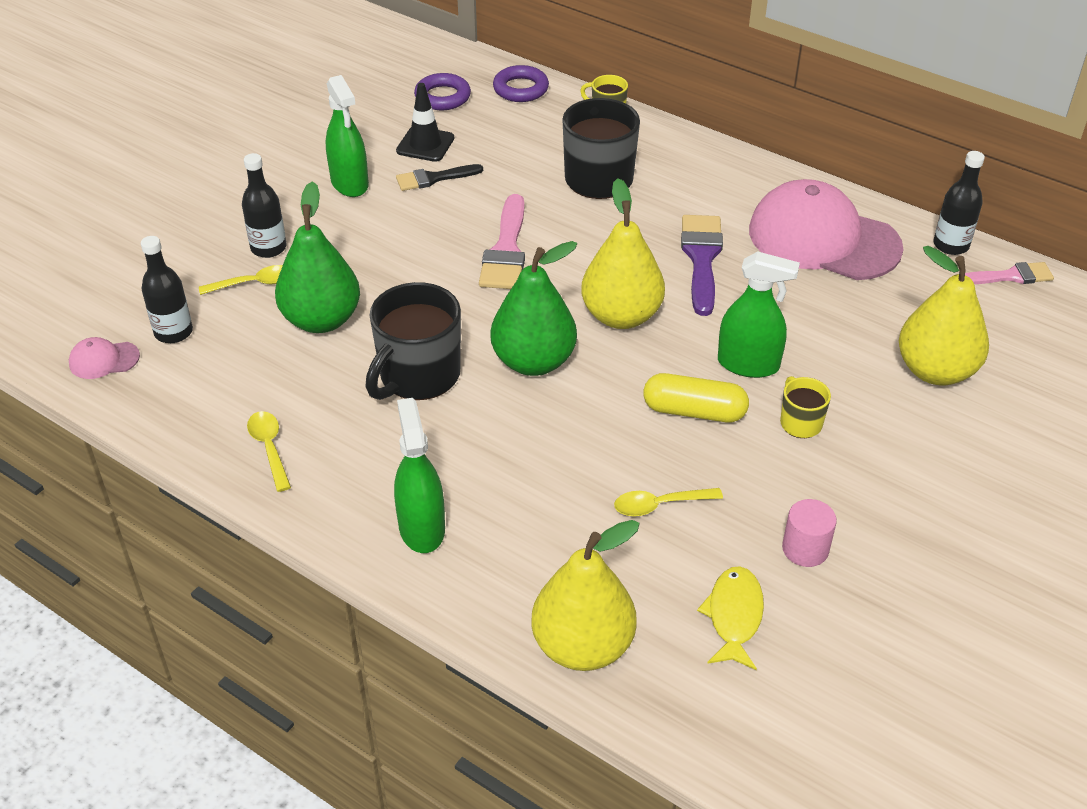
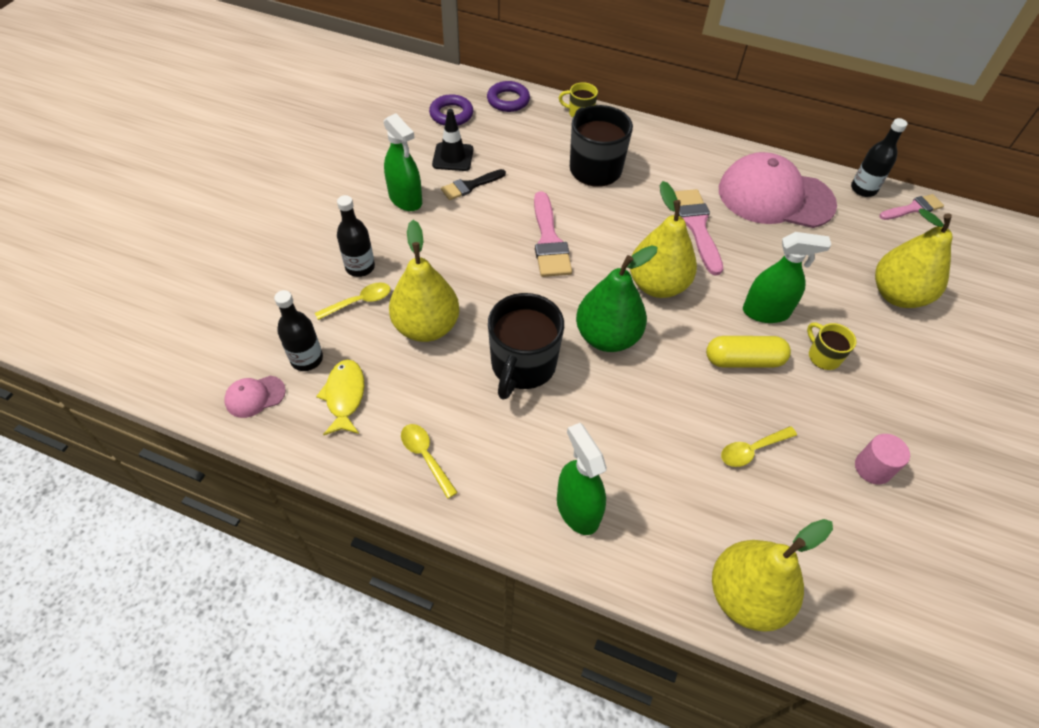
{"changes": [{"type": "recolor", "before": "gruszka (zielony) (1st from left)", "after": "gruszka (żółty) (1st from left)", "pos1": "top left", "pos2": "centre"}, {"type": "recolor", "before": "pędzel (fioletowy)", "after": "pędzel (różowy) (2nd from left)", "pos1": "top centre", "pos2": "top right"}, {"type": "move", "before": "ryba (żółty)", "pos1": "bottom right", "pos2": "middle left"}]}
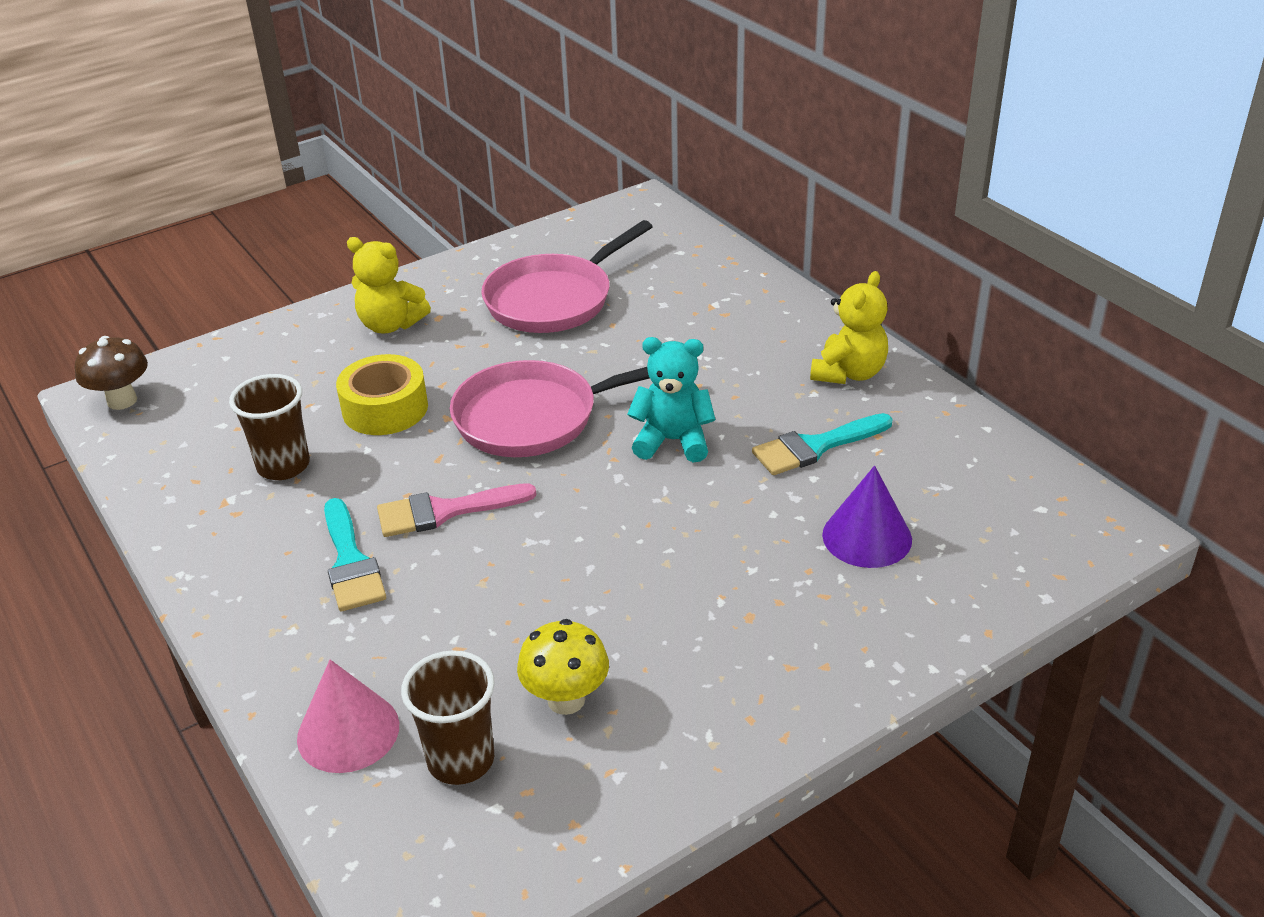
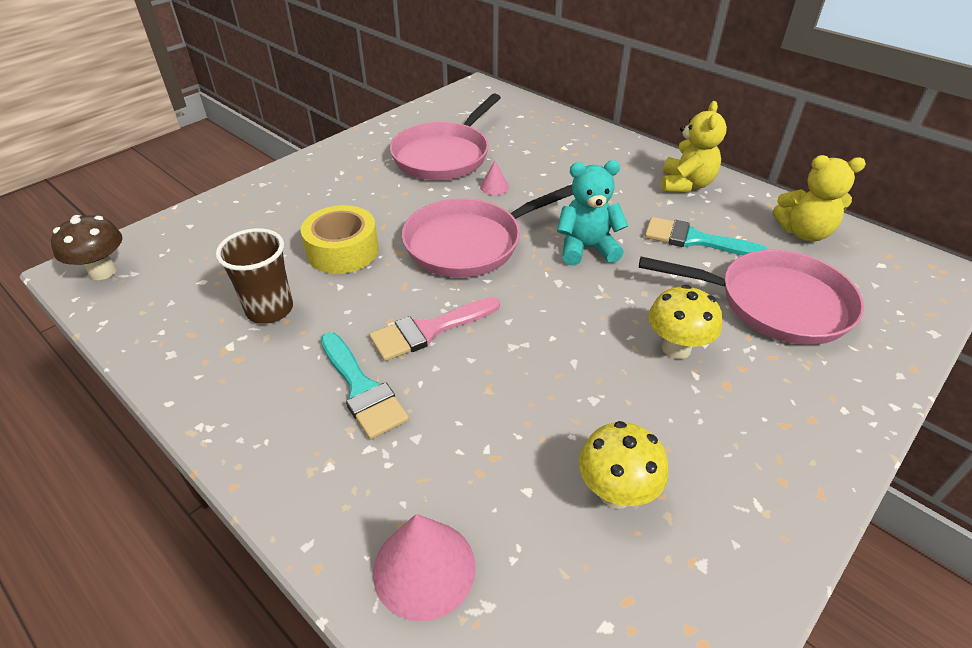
{"changes": [{"type": "move", "before": "miś (żółty) (1st from left in the first image)", "after": "miś (żółty) (2nd from left)", "pos1": "top left", "pos2": "top right"}, {"type": "rotate", "before": "pędzel (turkusowy) (2nd from left)", "pos1": "centre", "pos2": "middle right", "turn": 60}, {"type": "replace", "before": "stożek (fioletowy)", "after": "patelnia (różowy) (3rd from left)", "pos1": "middle right", "pos2": "middle right"}, {"type": "delete", "before": "szklanka (brązowy) (2nd from left)", "pos1": "bottom centre"}, {"type": "insert", "after": "stożek (różowy) (2nd from left)", "pos2": "top centre"}, {"type": "insert", "after": "grzyb (żółty) (2nd from left)", "pos2": "middle right"}]}
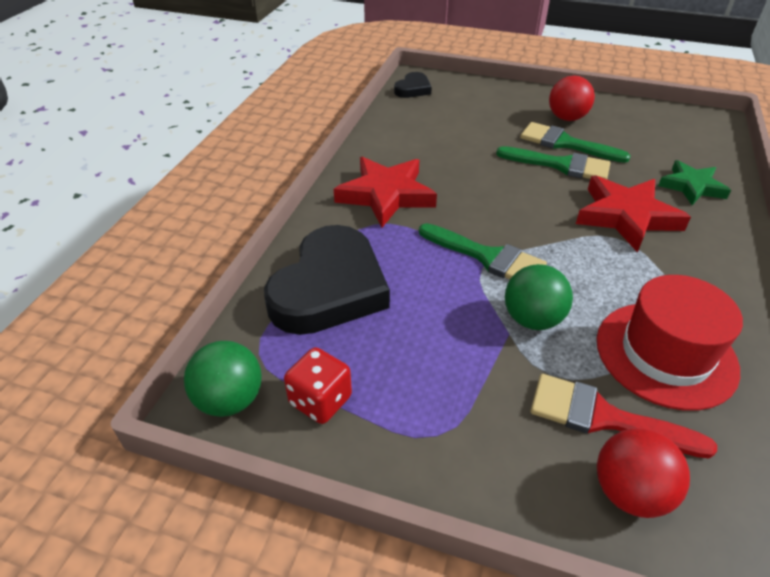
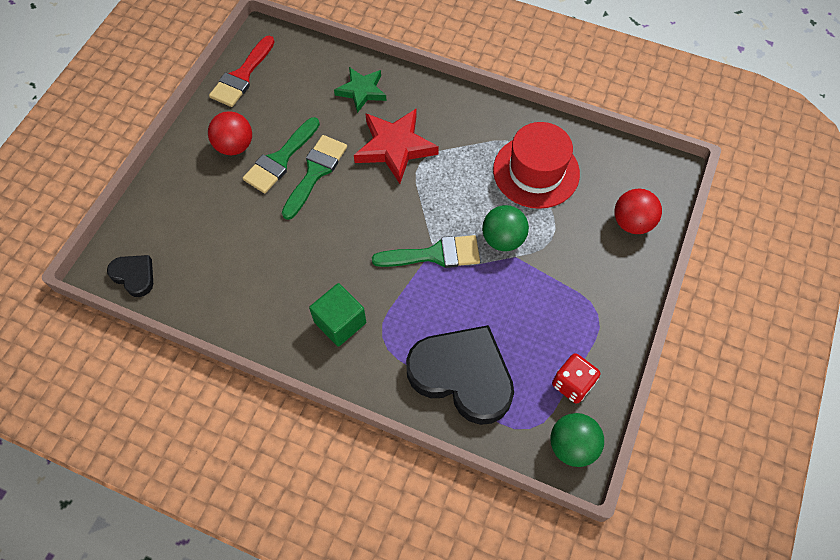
{"changes": [{"type": "replace", "before": "gwiazda (czerwony) (1st from left)", "after": "sześcian (zielony)", "pos1": "top centre", "pos2": "centre"}, {"type": "rotate", "before": "pędzel (zielony) (1st from left in the first image)", "pos1": "centre", "pos2": "centre", "turn": 45}, {"type": "move", "before": "pędzel (czerwony)", "pos1": "bottom right", "pos2": "top left"}]}
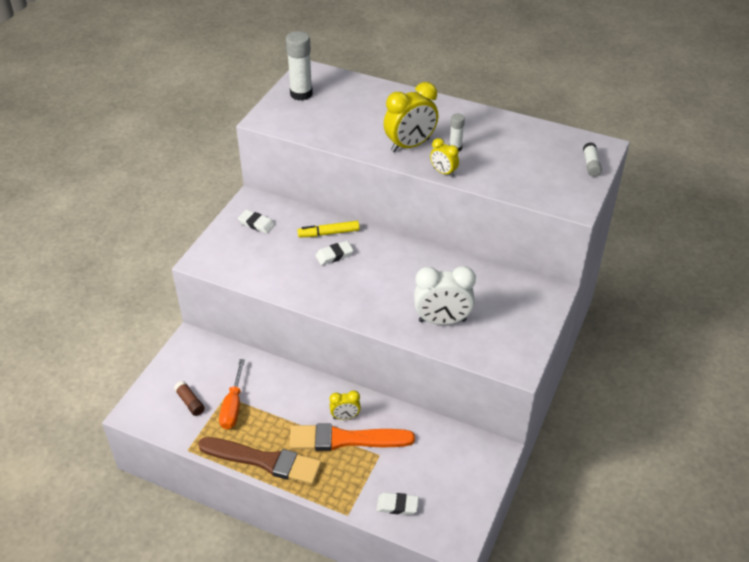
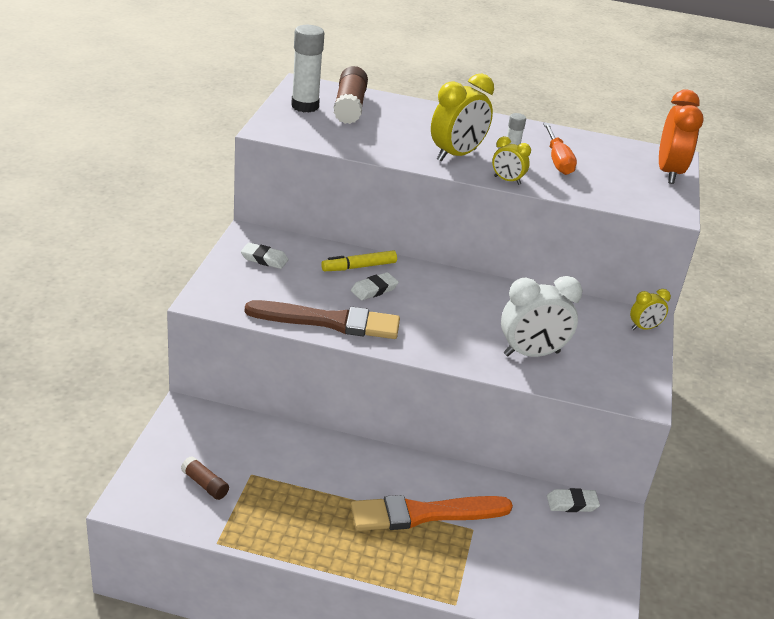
{"changes": [{"type": "replace", "before": "klej w sztyfcie (biały) (3rd from left)", "after": "budzik (pomarańczowy)", "pos1": "top right", "pos2": "top right"}, {"type": "move", "before": "śrubokręt (pomarańczowy)", "pos1": "bottom left", "pos2": "top right"}, {"type": "move", "before": "budzik (żółty) (1st from left in the first image)", "after": "budzik (żółty) (3rd from left)", "pos1": "bottom centre", "pos2": "middle right"}, {"type": "move", "before": "pędzel (brązowy)", "pos1": "bottom centre", "pos2": "centre"}, {"type": "move", "before": "gumka do mazania (biały) (3rd from left)", "pos1": "bottom centre", "pos2": "bottom right"}, {"type": "insert", "after": "klej w sztyfcie (brązowy) (2nd from left)", "pos2": "top centre"}]}
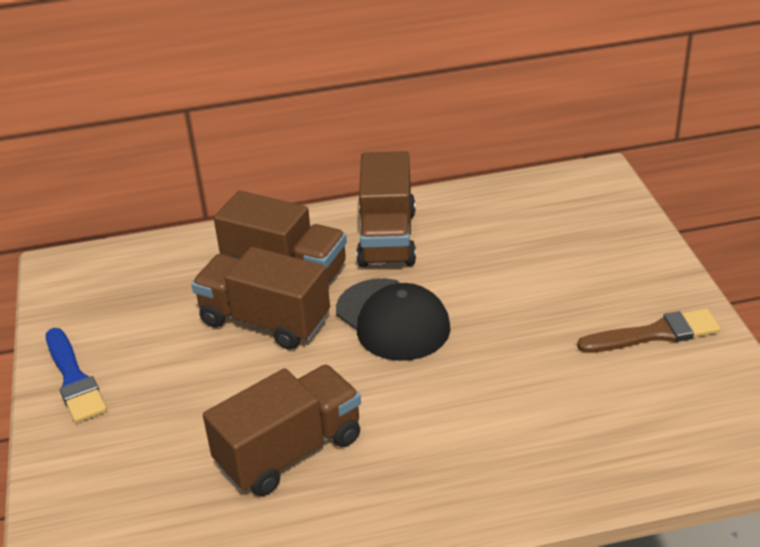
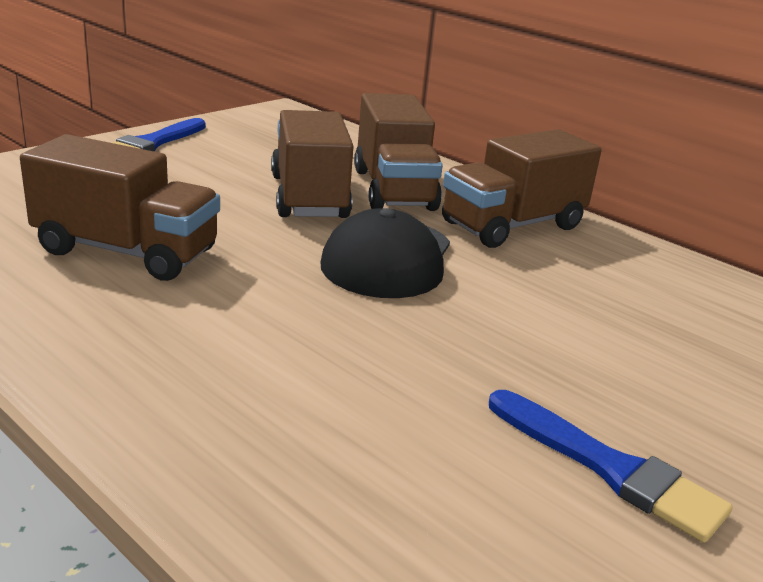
{"changes": [{"type": "recolor", "before": "pędzel (brązowy)", "after": "pędzel (niebieski) (2nd from left)", "pos1": "middle right", "pos2": "bottom right"}]}
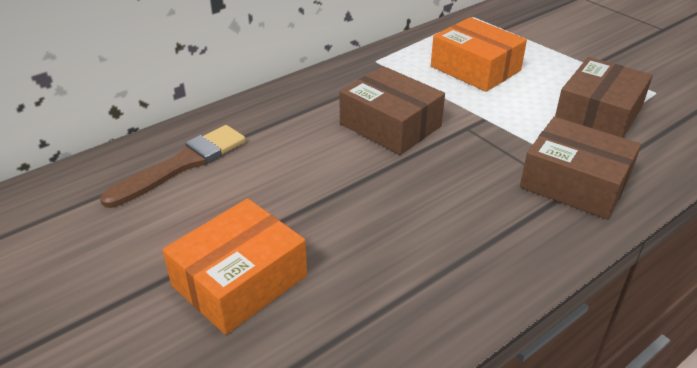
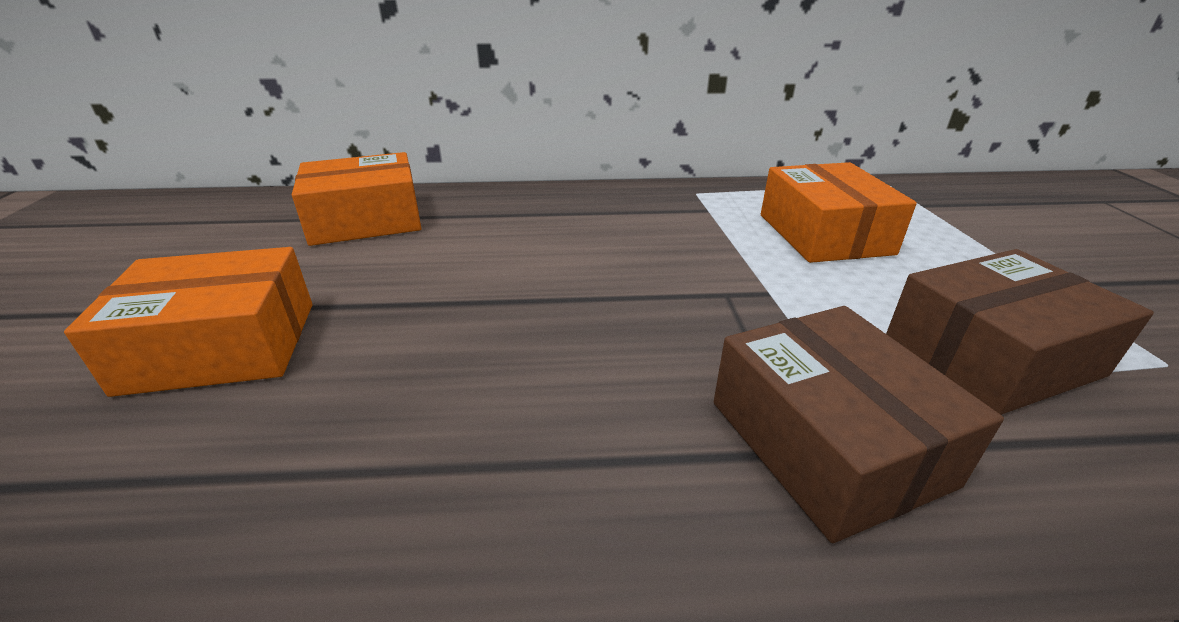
{"changes": [{"type": "delete", "before": "pudełko (brązowy) (1st from left)", "pos1": "top centre"}, {"type": "replace", "before": "pędzel (brązowy)", "after": "pudełko (pomarańczowy) (2nd from left)", "pos1": "middle left", "pos2": "top left"}]}
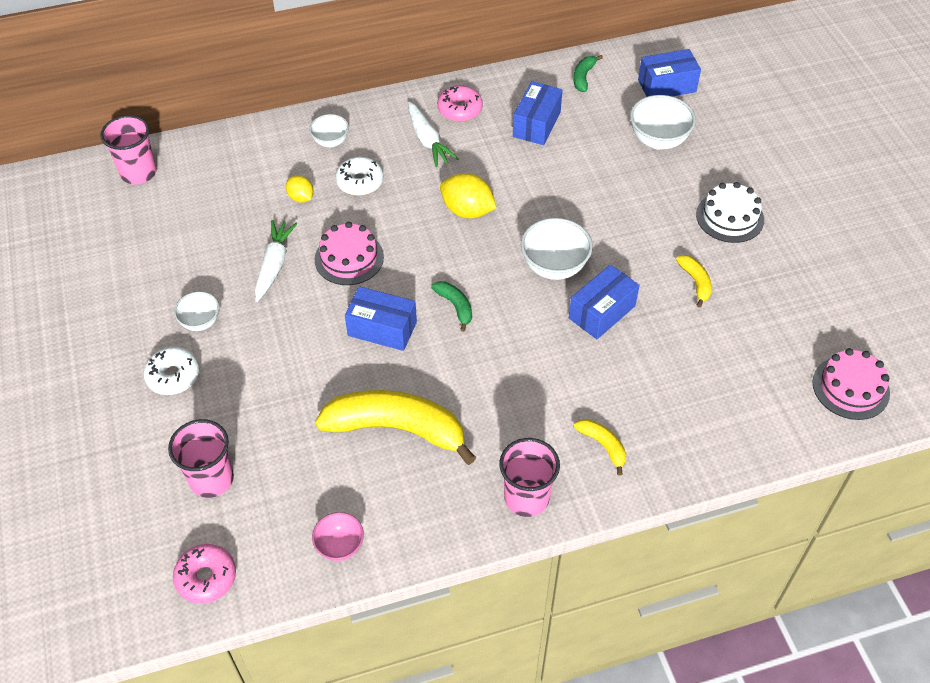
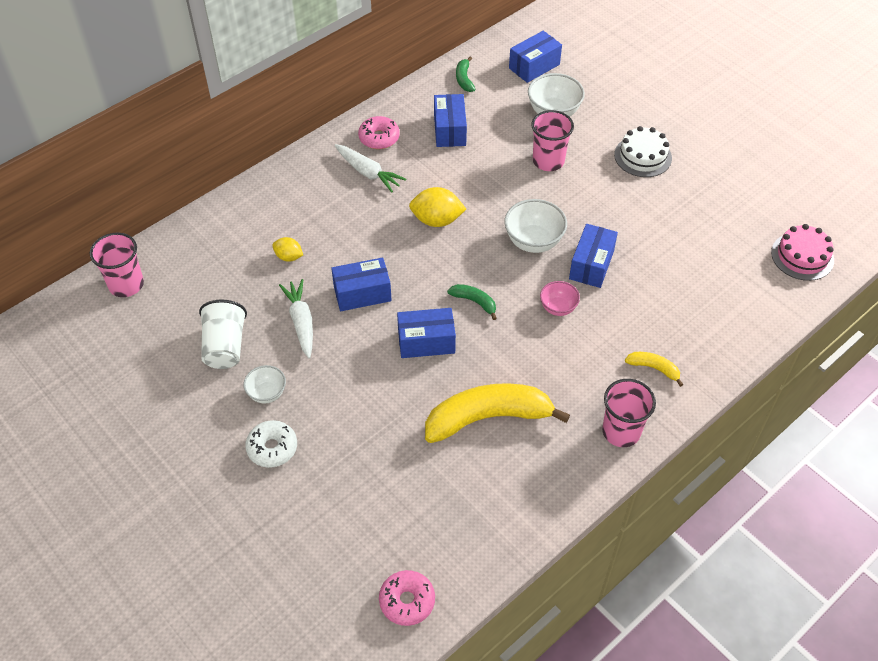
{"changes": [{"type": "delete", "before": "miska (biały) (2nd from left)", "pos1": "top centre"}, {"type": "delete", "before": "donut (biały) (2nd from left)", "pos1": "top centre"}, {"type": "replace", "before": "tort (różowy) (1st from left)", "after": "pudełko (niebieski) (1st from left)", "pos1": "centre", "pos2": "centre"}, {"type": "delete", "before": "banan (żółty) (3rd from left)", "pos1": "middle right"}, {"type": "move", "before": "szklanka (różowy) (2nd from left)", "pos1": "bottom left", "pos2": "top centre"}, {"type": "move", "before": "miska (różowy)", "pos1": "bottom centre", "pos2": "centre"}, {"type": "insert", "after": "szklanka (biały)", "pos2": "middle left"}]}
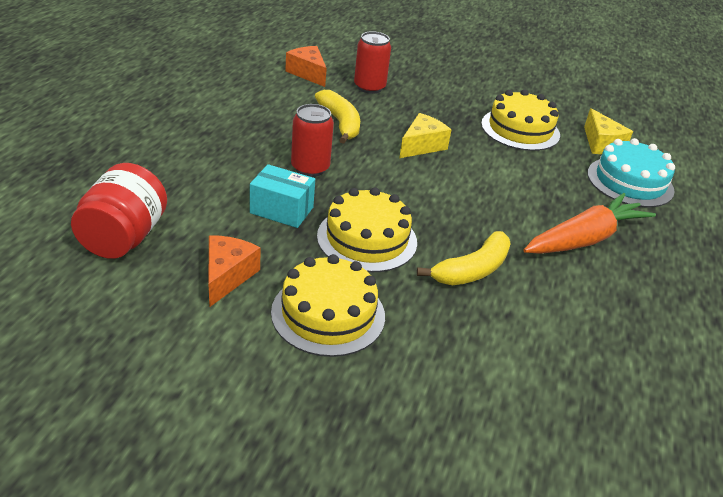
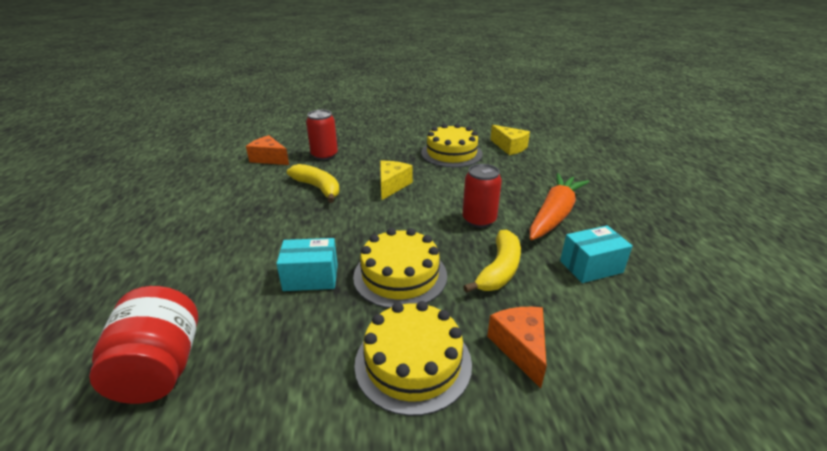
{"changes": [{"type": "move", "before": "puszka (czerwony) (1st from left in the first image)", "after": "puszka (czerwony) (2nd from left)", "pos1": "top centre", "pos2": "centre"}, {"type": "delete", "before": "tort (turkusowy)", "pos1": "middle right"}, {"type": "move", "before": "ser (pomarańczowy) (1st from left in the first image)", "after": "ser (pomarańczowy) (2nd from left)", "pos1": "middle left", "pos2": "bottom centre"}, {"type": "insert", "after": "pudełko (turkusowy) (2nd from left)", "pos2": "middle right"}]}
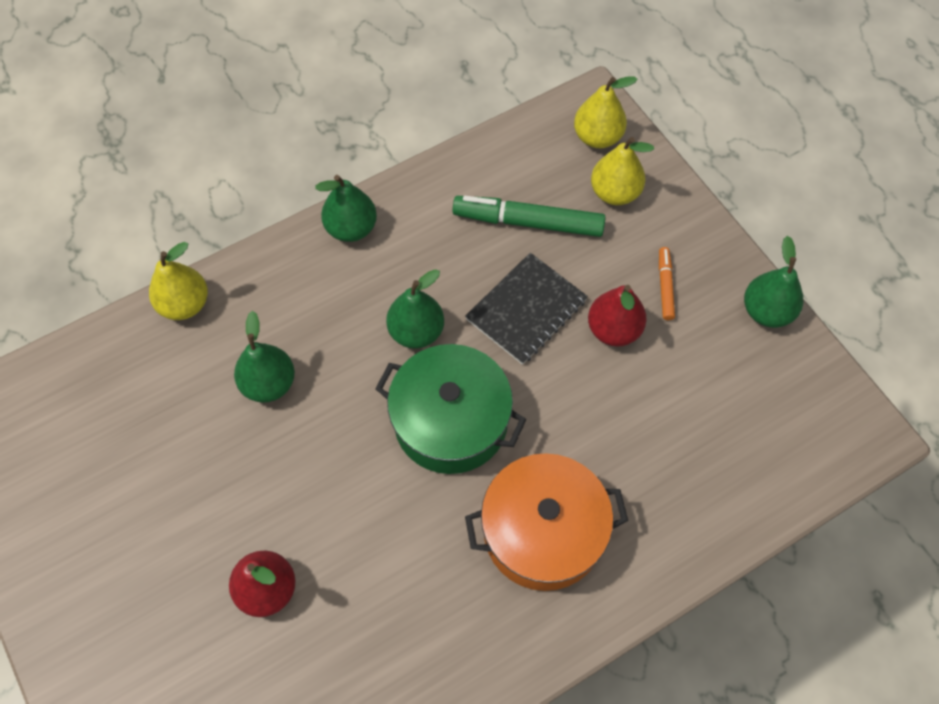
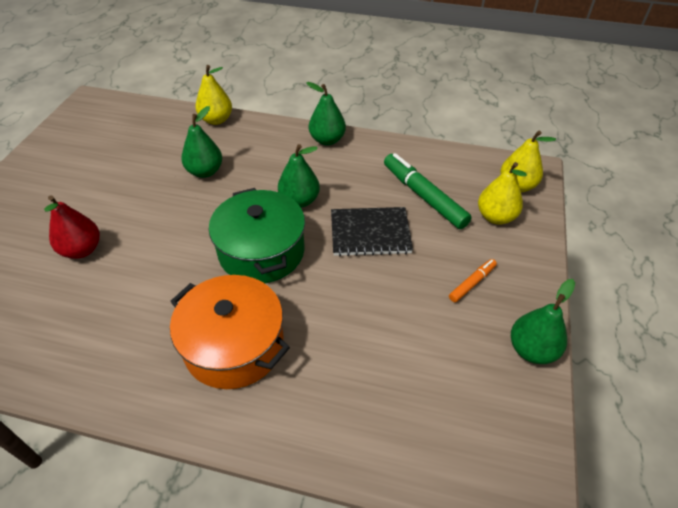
{"changes": [{"type": "delete", "before": "gruszka (czerwony) (2nd from left)", "pos1": "centre"}]}
